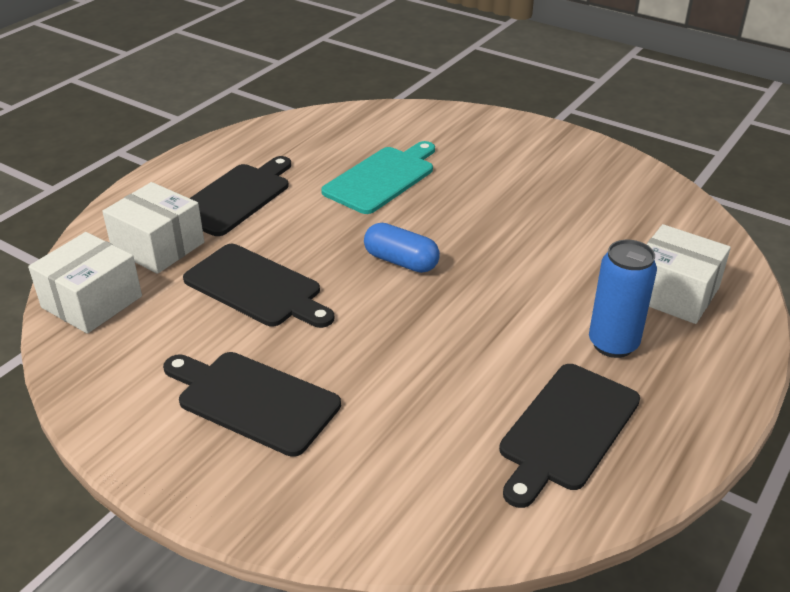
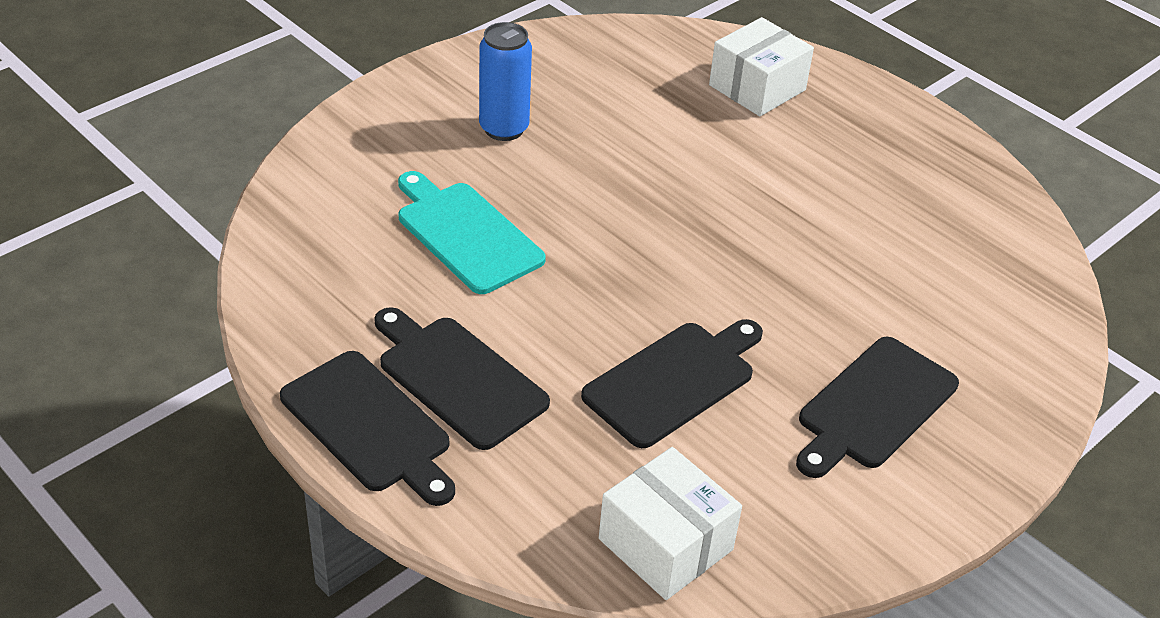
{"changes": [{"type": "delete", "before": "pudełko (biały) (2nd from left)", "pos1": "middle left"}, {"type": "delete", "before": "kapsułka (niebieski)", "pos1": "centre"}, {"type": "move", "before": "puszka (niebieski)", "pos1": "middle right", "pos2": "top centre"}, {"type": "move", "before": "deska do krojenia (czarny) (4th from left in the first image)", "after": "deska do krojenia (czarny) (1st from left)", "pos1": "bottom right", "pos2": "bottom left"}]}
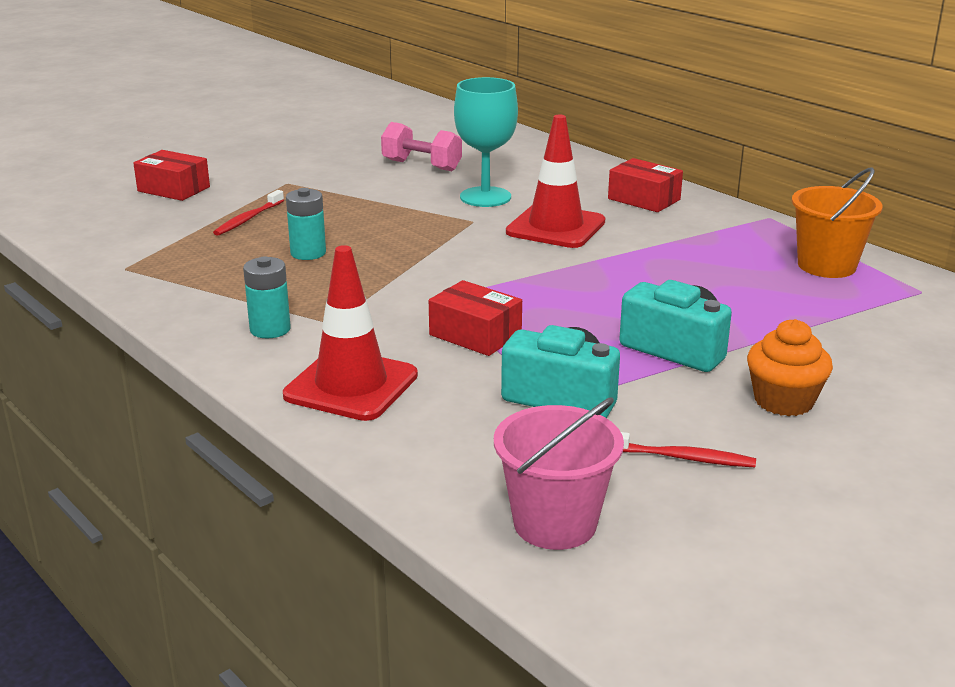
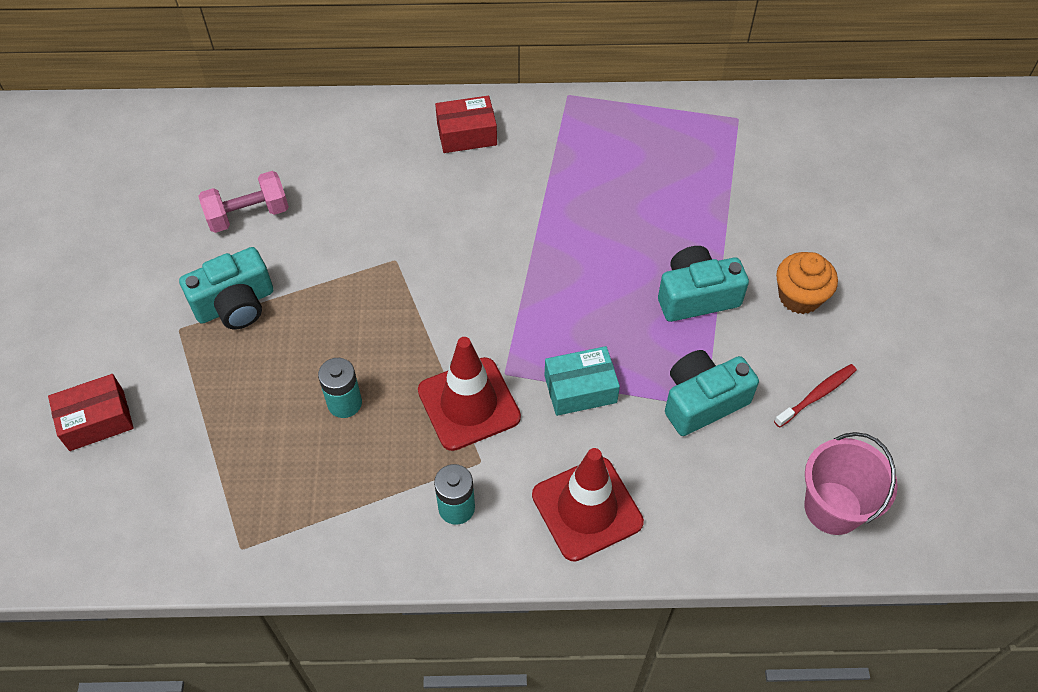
{"changes": [{"type": "delete", "before": "kielich (turkusowy)", "pos1": "top centre"}, {"type": "move", "before": "pachołek (czerwony) (2nd from left in the first image)", "after": "pachołek (czerwony) (1st from left)", "pos1": "top centre", "pos2": "centre"}, {"type": "delete", "before": "wiadro (pomarańczowy)", "pos1": "top right"}, {"type": "delete", "before": "szczoteczka do zębów (czerwony) (1st from left)", "pos1": "top left"}, {"type": "recolor", "before": "pudełko (czerwony) (2nd from left)", "after": "pudełko (turkusowy)", "pos1": "centre", "pos2": "centre"}, {"type": "insert", "after": "aparat fotograficzny (turkusowy) (1st from left)", "pos2": "middle left"}]}
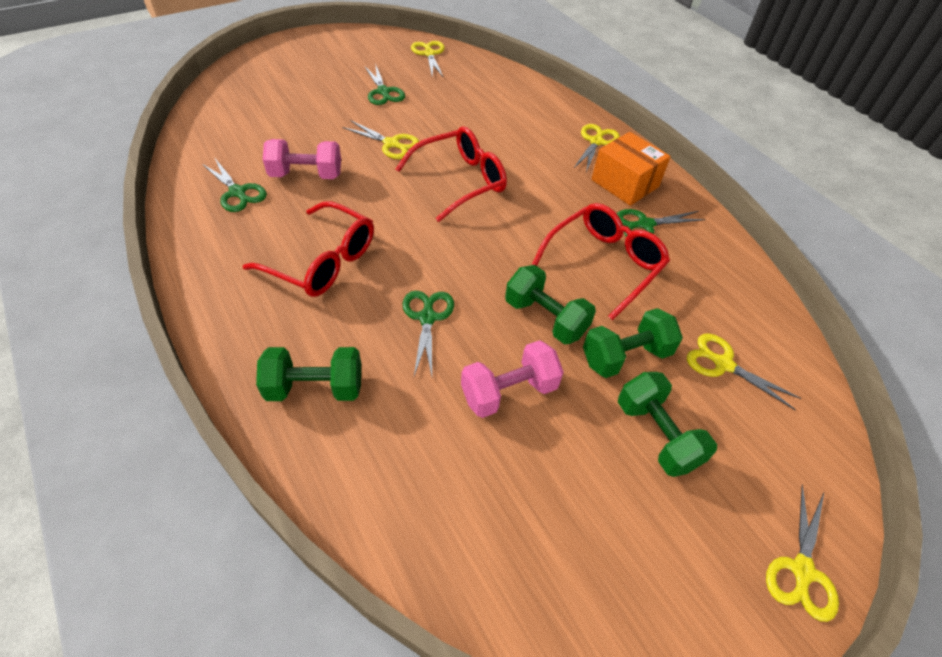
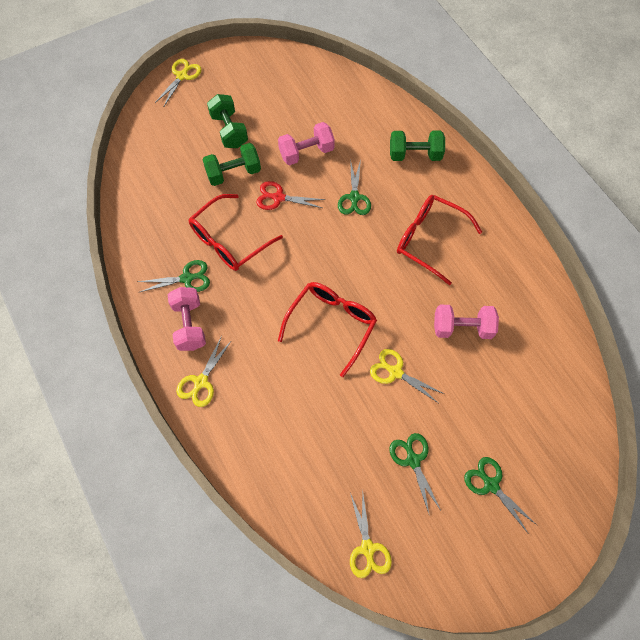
{"changes": [{"type": "rotate", "before": "okulary (czerwony) (2nd from left)", "pos1": "top centre", "pos2": "centre", "turn": 150}, {"type": "replace", "before": "pudełko (pomarańczowy)", "after": "hantel (różowy) (1st from left)", "pos1": "top right", "pos2": "middle left"}, {"type": "move", "before": "nożyczki (zielony) (1st from left in the first image)", "after": "nożyczki (zielony) (4th from left)", "pos1": "top left", "pos2": "bottom right"}, {"type": "replace", "before": "hantel (zielony) (2nd from left)", "after": "nożyczki (czerwony)", "pos1": "centre", "pos2": "top centre"}, {"type": "delete", "before": "nożyczki (żółty) (4th from left)", "pos1": "middle right"}]}
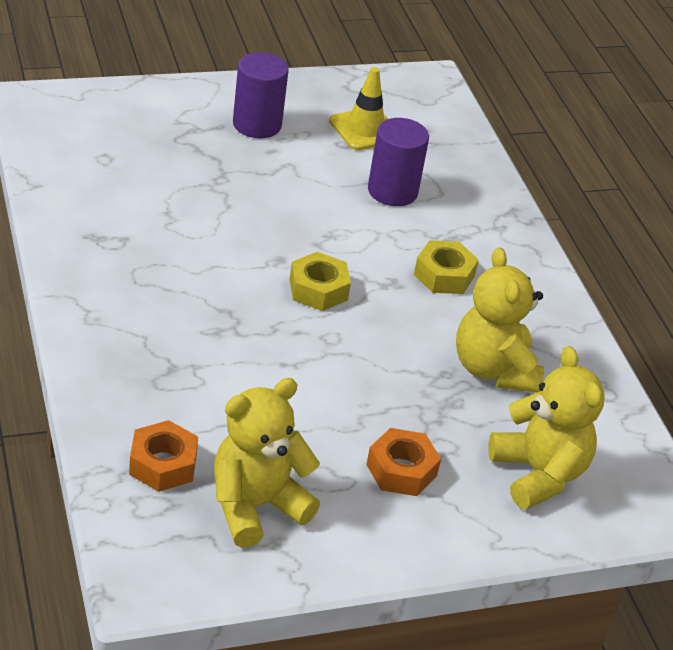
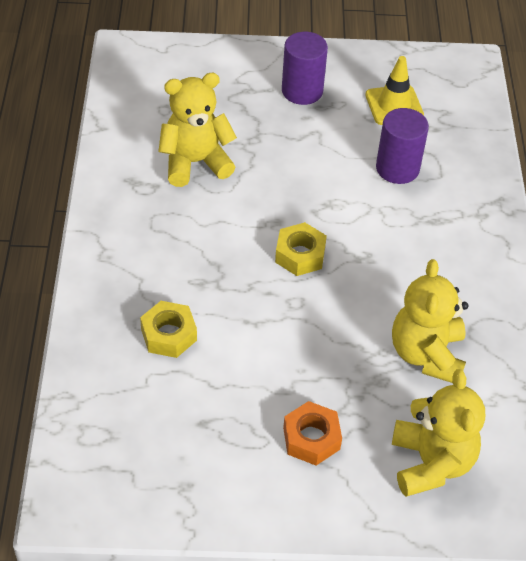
{"changes": [{"type": "move", "before": "nakrętka (żółty) (2nd from left in the first image)", "after": "nakrętka (żółty) (1st from left)", "pos1": "centre", "pos2": "middle left"}, {"type": "move", "before": "miś (żółty) (1st from left)", "pos1": "bottom centre", "pos2": "top centre"}, {"type": "delete", "before": "nakrętka (pomarańczowy) (1st from left)", "pos1": "bottom left"}]}
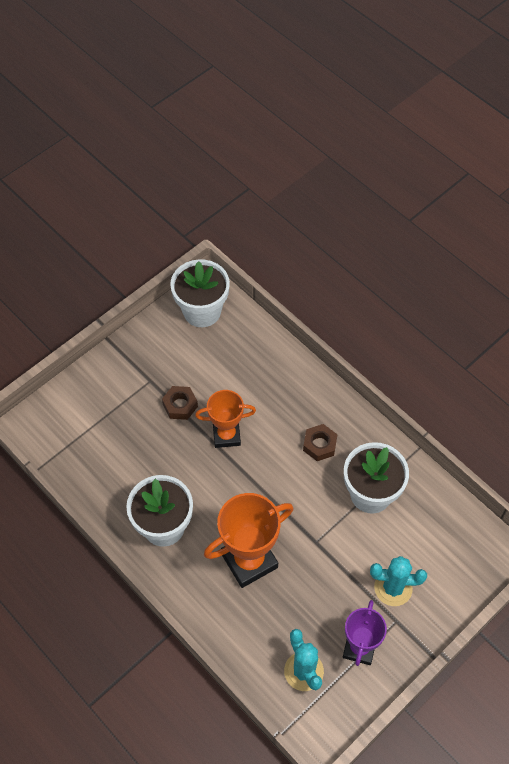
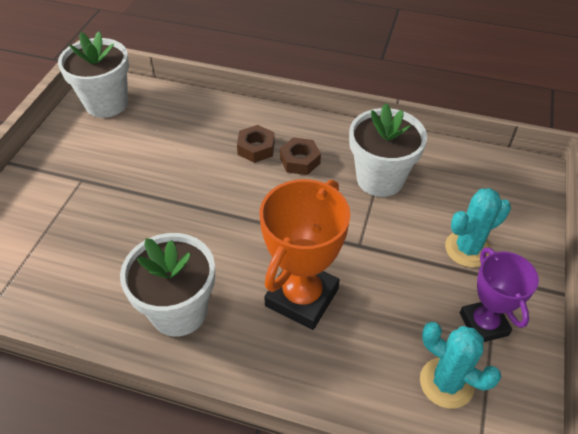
{"changes": [{"type": "move", "before": "nakrętka (brązowy) (1st from left)", "pos1": "centre", "pos2": "top centre"}, {"type": "delete", "before": "puchar (pomarańczowy) (1st from left)", "pos1": "centre"}]}
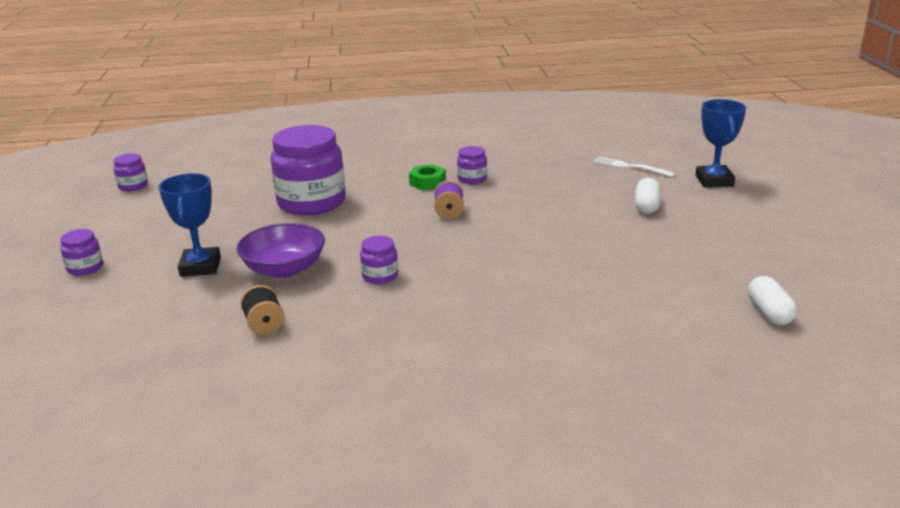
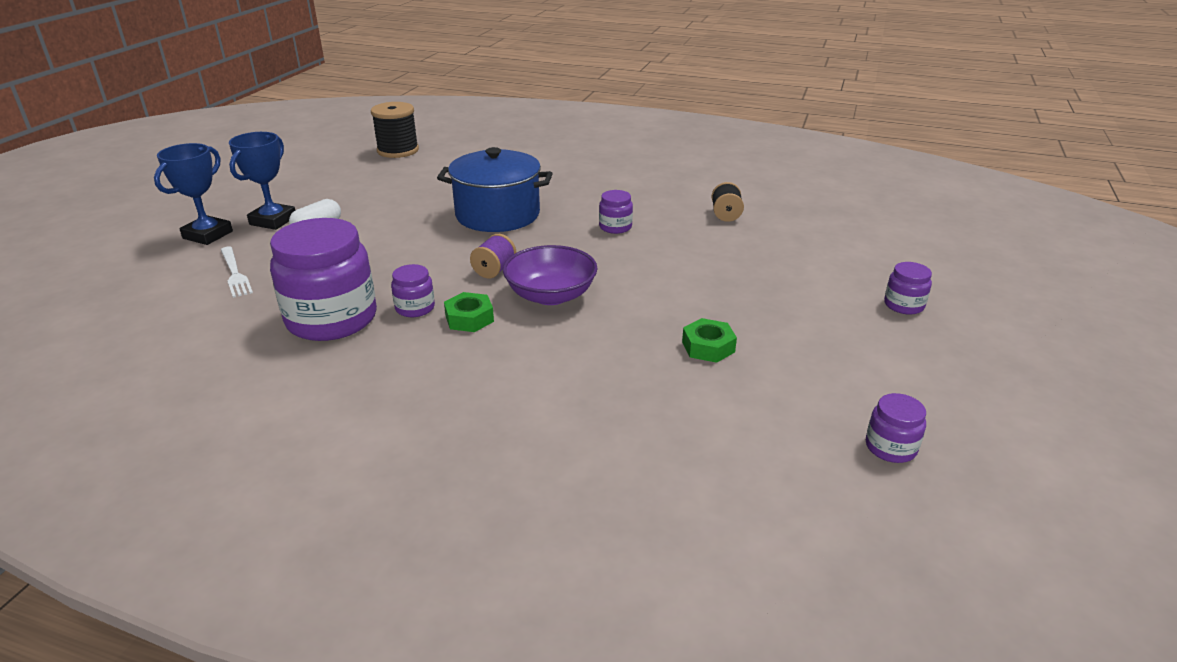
{"changes": [{"type": "move", "before": "słoik (fioletowy) (3rd from left in the first image)", "after": "słoik (fioletowy) (1st from left)", "pos1": "centre", "pos2": "middle left"}, {"type": "move", "before": "puchar (niebieski) (1st from left in the first image)", "after": "puchar (niebieski) (2nd from left)", "pos1": "middle left", "pos2": "top left"}, {"type": "move", "before": "miska (fioletowy)", "pos1": "middle left", "pos2": "centre"}, {"type": "replace", "before": "kapsułka (biały) (2nd from left)", "after": "szpulka (czarny) (1st from left)", "pos1": "middle right", "pos2": "top centre"}, {"type": "insert", "after": "garnek (niebieski)", "pos2": "top centre"}, {"type": "insert", "after": "nakrętka (zielony) (2nd from left)", "pos2": "centre"}]}
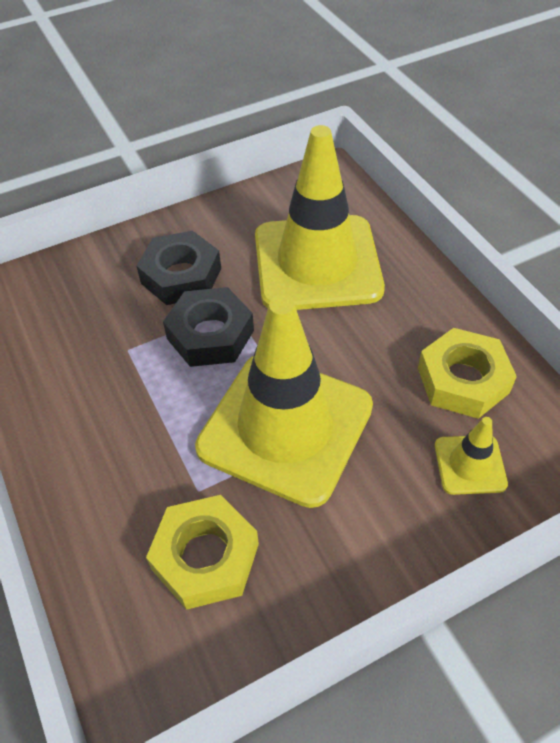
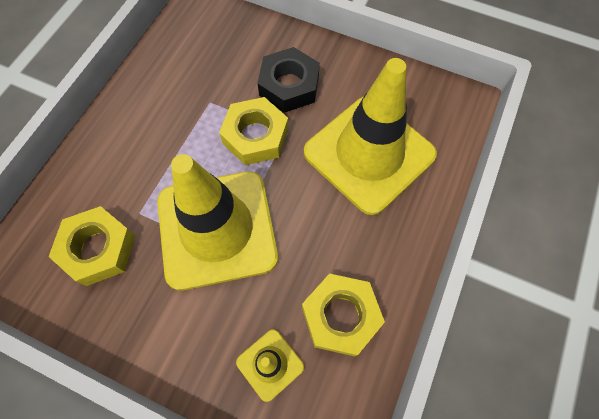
{"changes": [{"type": "recolor", "before": "nakrętka (czarny) (2nd from left)", "after": "nakrętka (żółty) (2nd from left)", "pos1": "centre", "pos2": "top centre"}]}
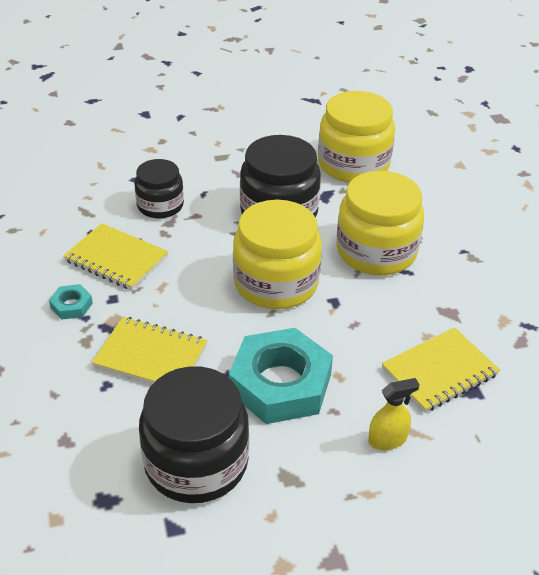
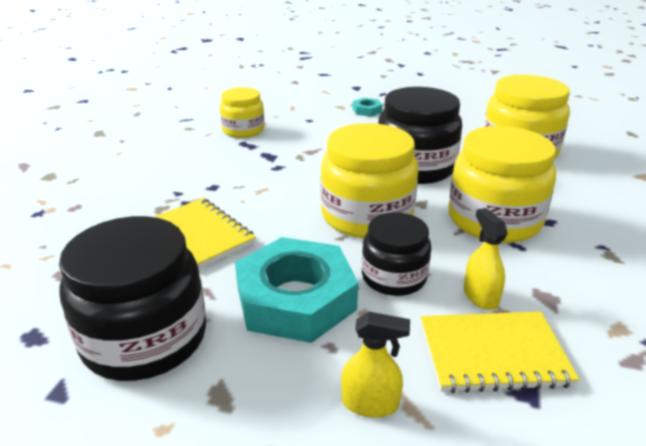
{"changes": [{"type": "move", "before": "słoik (czarny) (1st from left in the first image)", "after": "słoik (czarny) (2nd from left)", "pos1": "top left", "pos2": "centre"}, {"type": "delete", "before": "zeszyt (żółty) (1st from left)", "pos1": "middle left"}, {"type": "move", "before": "nakrętka (turkusowy) (1st from left in the first image)", "after": "nakrętka (turkusowy) (2nd from left)", "pos1": "middle left", "pos2": "top centre"}, {"type": "insert", "after": "słoik (żółty) (1st from left)", "pos2": "top centre"}, {"type": "insert", "after": "spryskiwacz (żółty) (2nd from left)", "pos2": "middle right"}]}
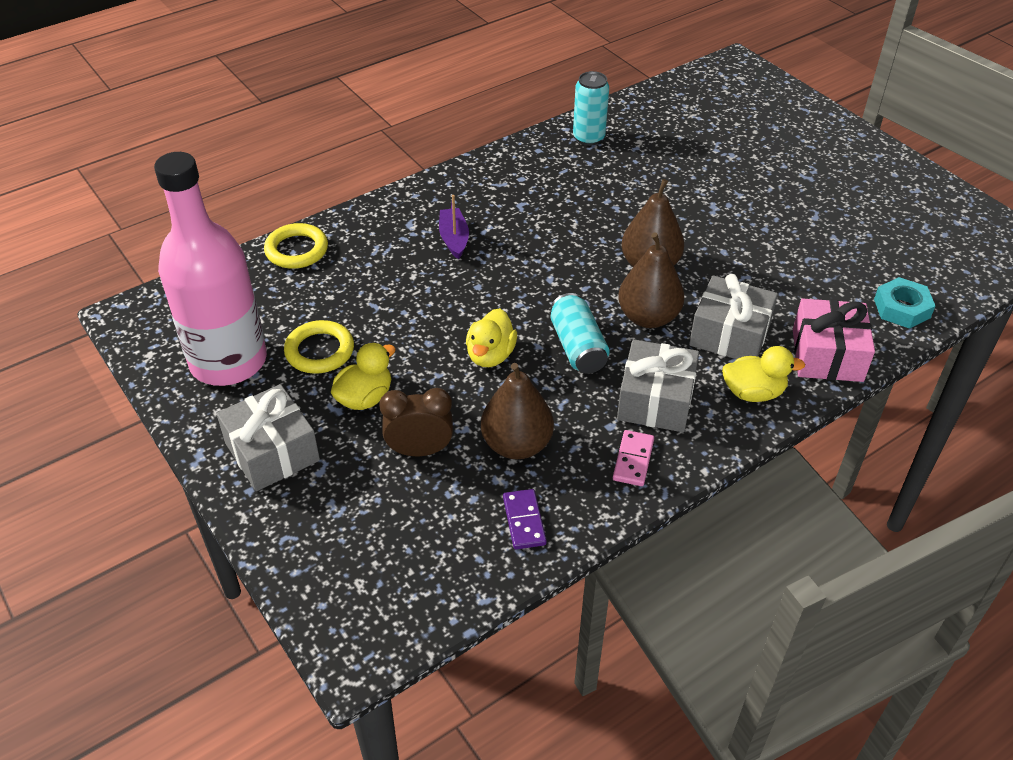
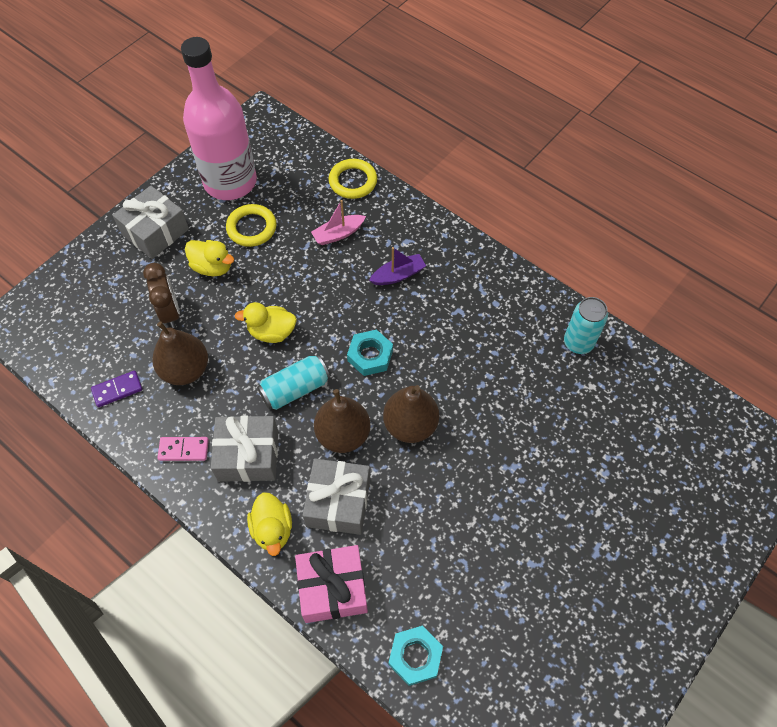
{"changes": [{"type": "insert", "after": "łódka (różowy)", "pos2": "top centre"}, {"type": "insert", "after": "nakrętka (turkusowy) (1st from left)", "pos2": "centre"}]}
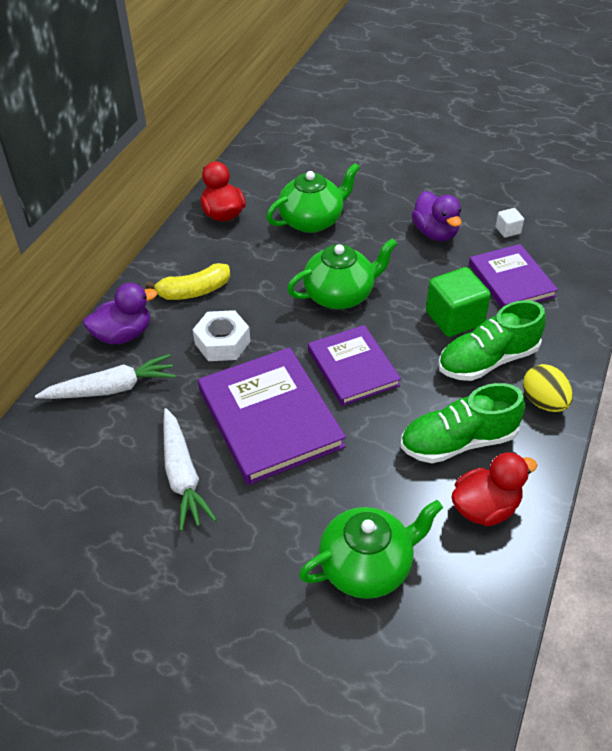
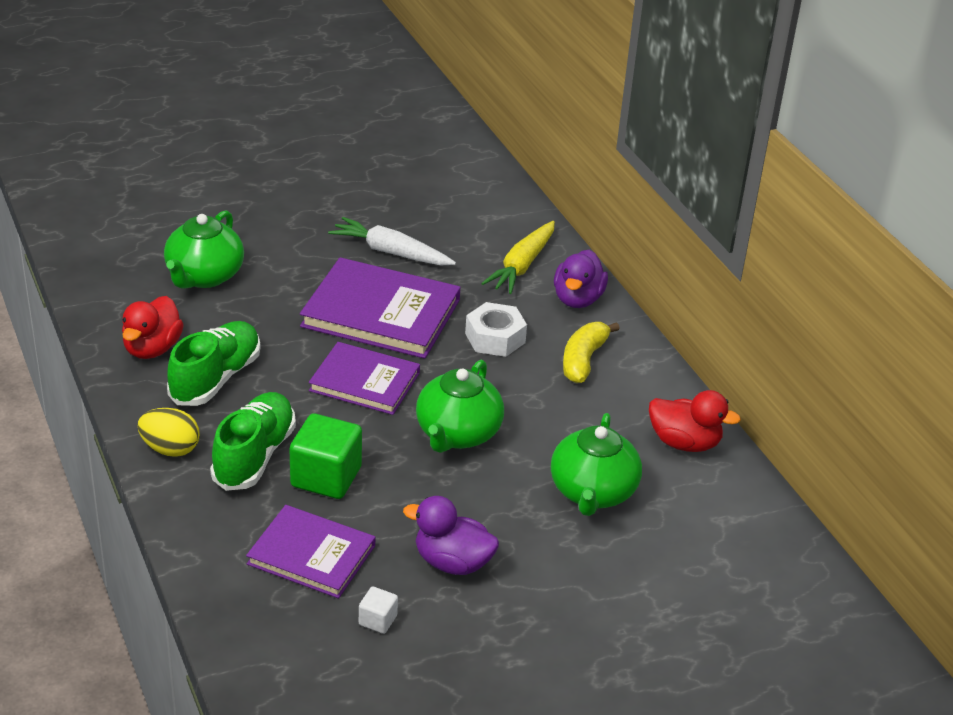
{"changes": [{"type": "recolor", "before": "marchewka (biały) (1st from left)", "after": "marchewka (żółty)", "pos1": "middle left", "pos2": "centre"}]}
